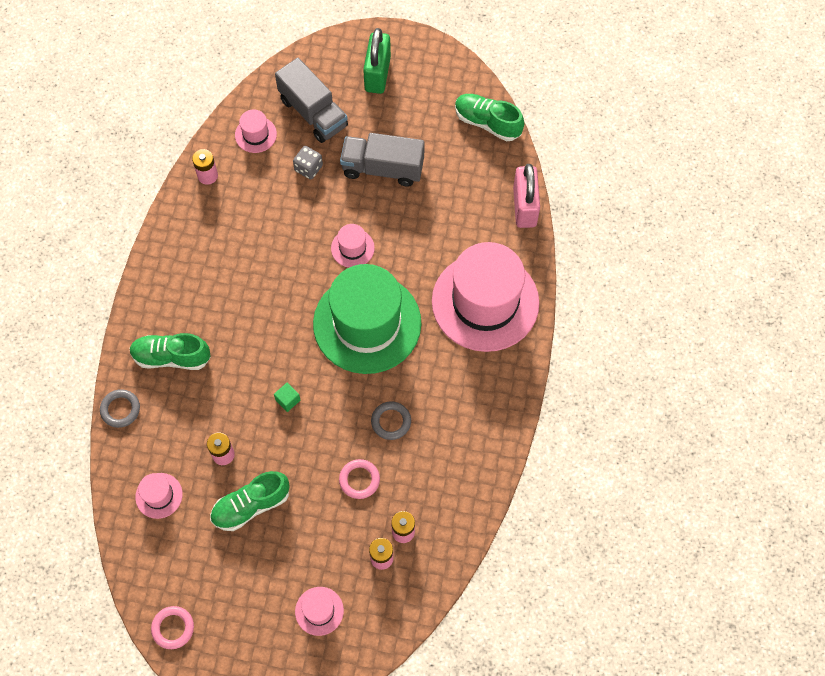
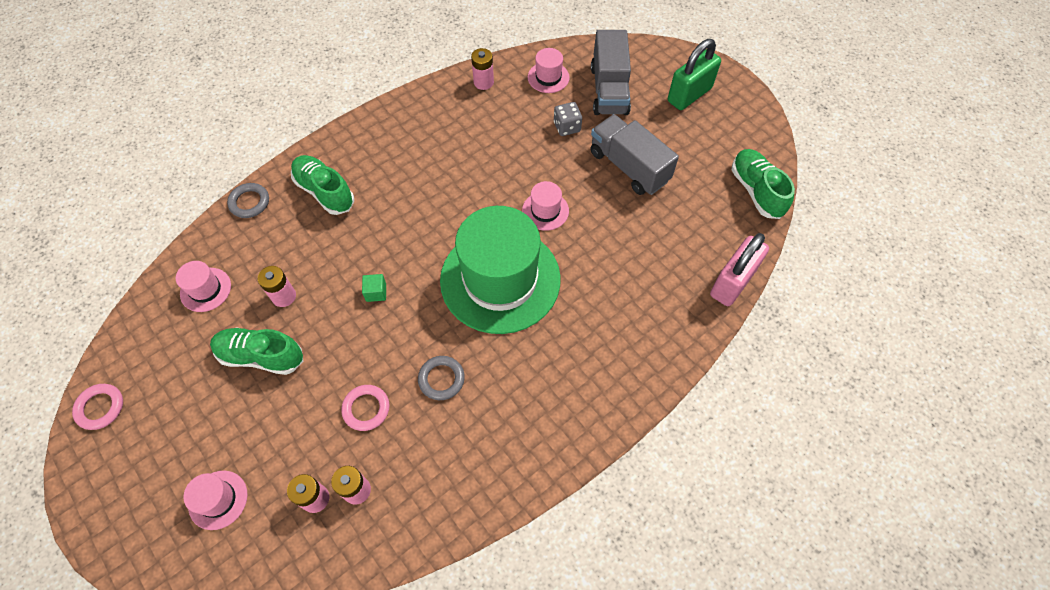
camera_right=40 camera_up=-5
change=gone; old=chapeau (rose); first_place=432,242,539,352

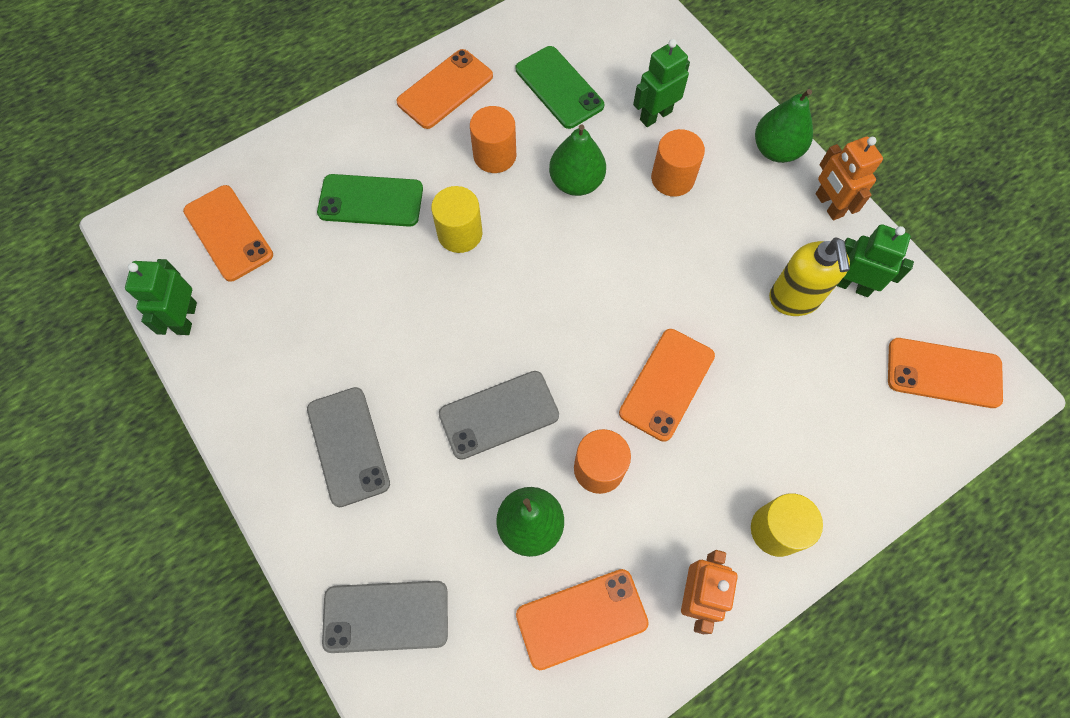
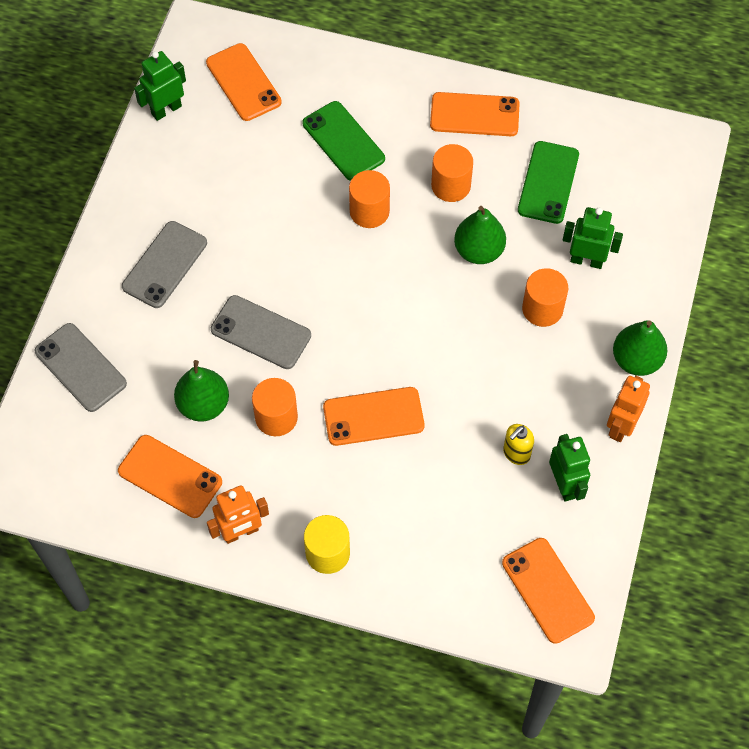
camera_right=50 camera_up=-5
change=rotated; old=téléphone (orange); first_place=183,185,273,282; second_place=206,43,282,121; degrees=-45
change=repainted; old=cylindre (jaune); new=cylindre (orange); first_place=431,186,482,253; second_place=349,170,390,228
change=scaled; old=distributeur de savon (jaune); first_place=769,237,850,316; second_place=503,424,534,465; factor=0.61

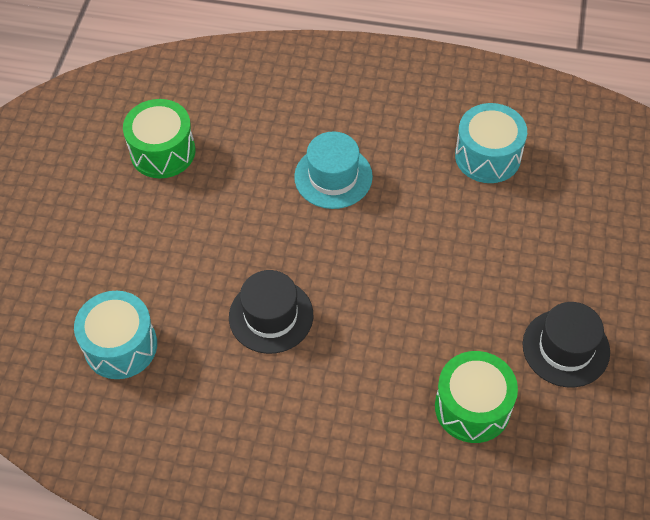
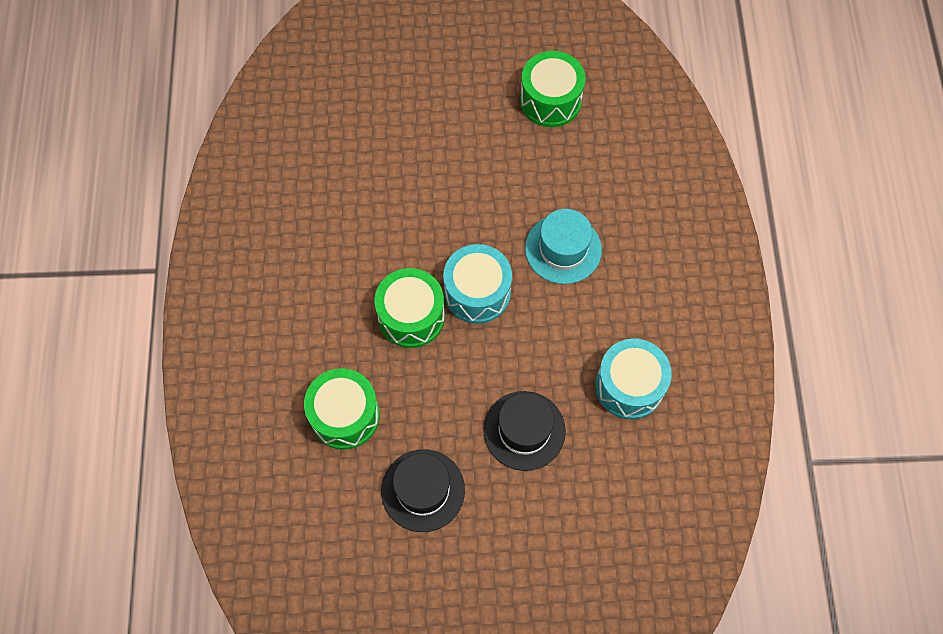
camera_right=75 camera_up=10
change=shifted; old=chapeau (noir); first_place=229,270,313,354; second_place=483,391,566,471
change=shifted; old=tambour (turquoise); first_place=74,291,157,379; second_place=443,244,512,324
change=new; new=tambour (vert); second_place=374,268,445,348

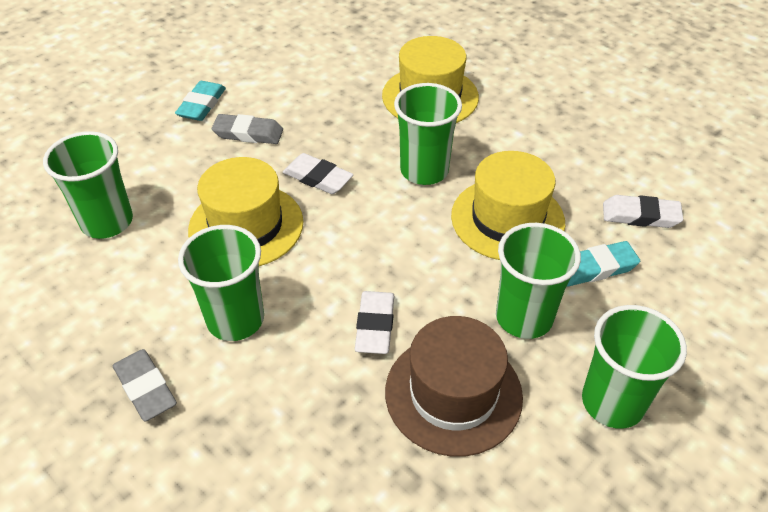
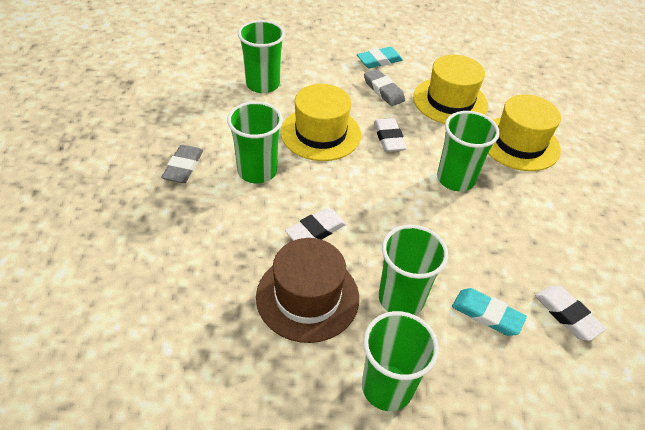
camera_right=45 camera_up=0
change=shifted; old=chapeau (jaune); first_place=451,151,565,260; second_place=413,55,488,124

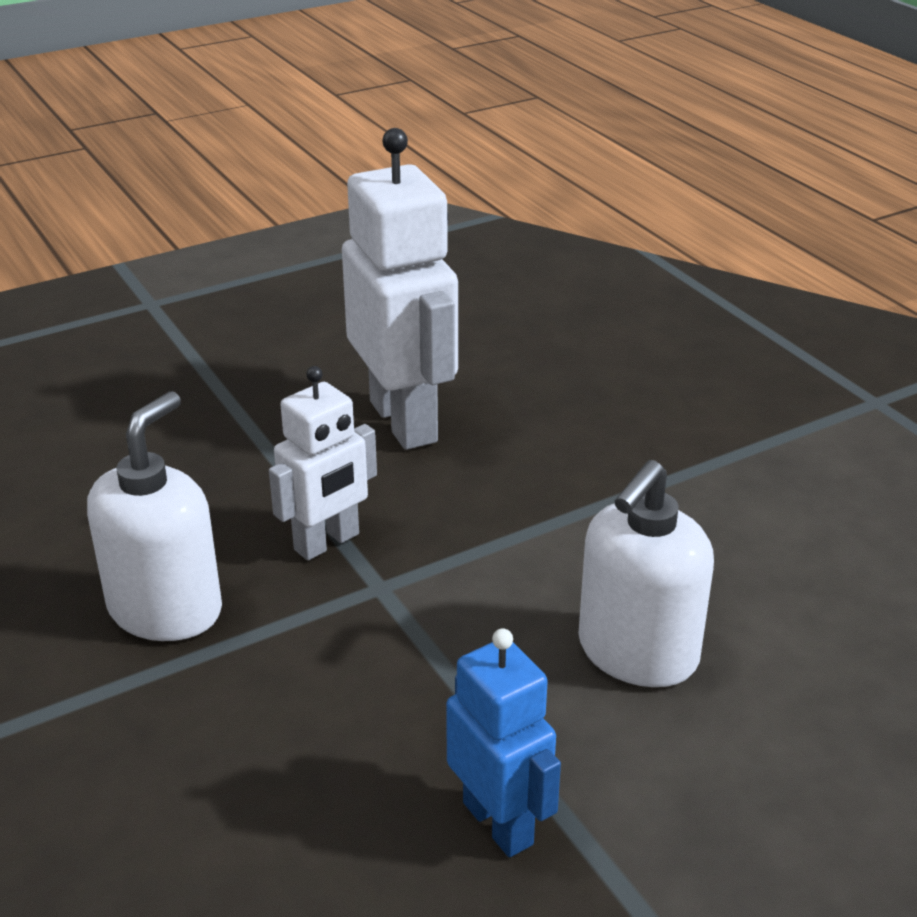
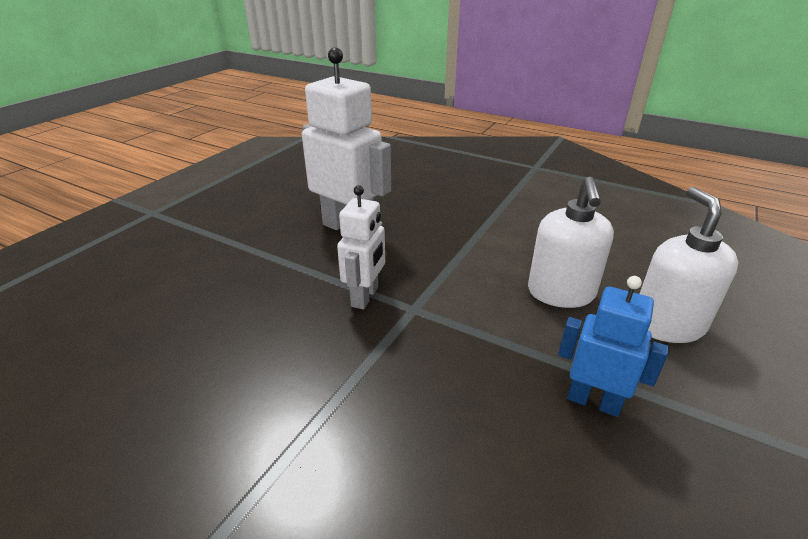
camera_right=-30 camera_up=0
change=shifted; old=distributeur de savon (blanc); first_place=87,391,222,641; second_place=640,187,738,343

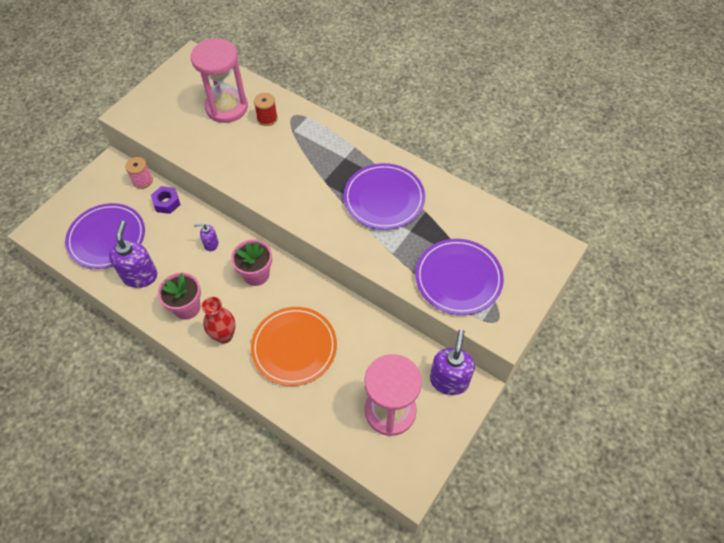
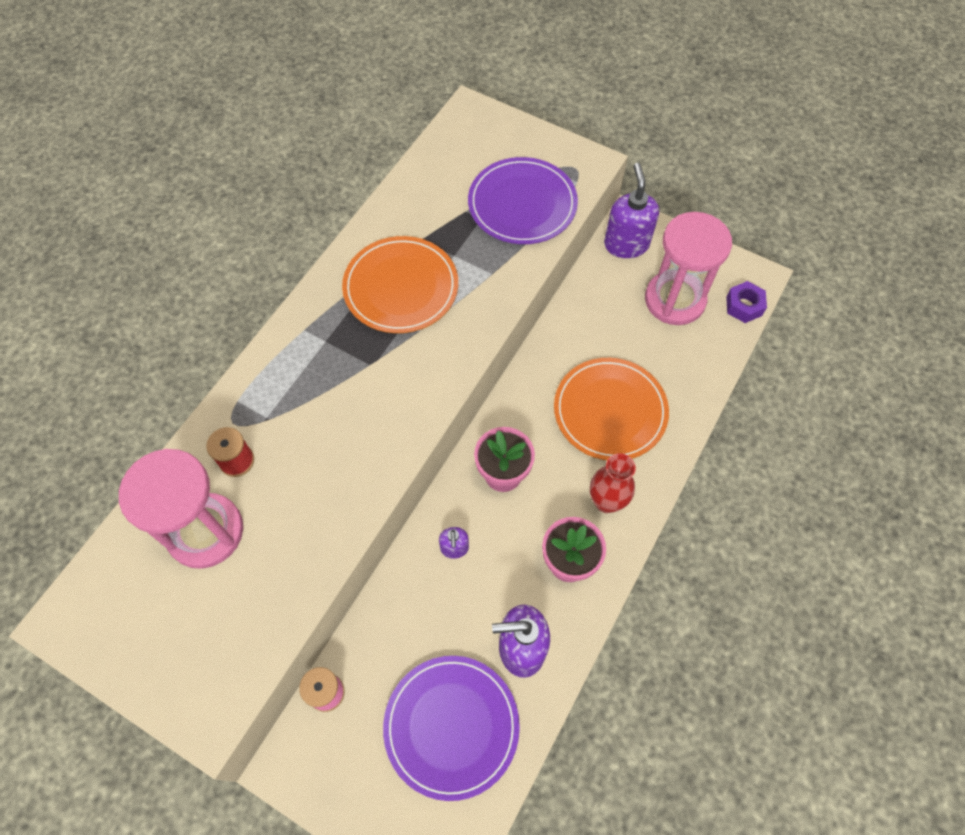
camera_right=-95 camera_up=5
change=repainted; old=assiette (violet); new=assiette (orange); first_place=343,163,425,230; second_place=342,236,458,333
change=shifted; old=écrou (violet); first_place=151,186,181,214; second_place=726,281,767,323
change=rotated; old=distributeur de savon (violet); first_place=430,329,475,395; second_place=604,163,659,258; degrees=75

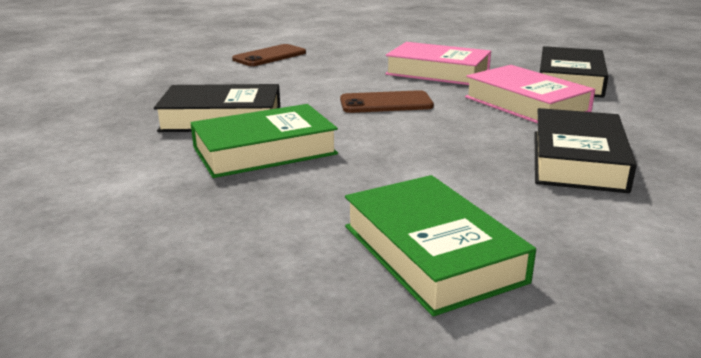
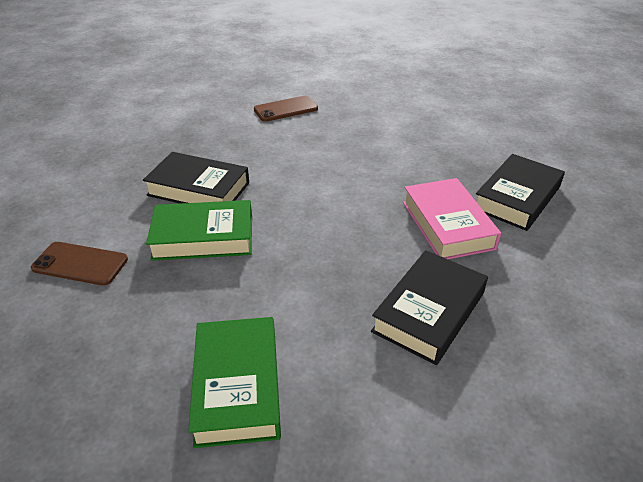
camera_right=20 camera_up=15
change=gone; old=livre (rose); first_place=385,42,491,85
change=shifted; old=téléphone (marron); first_place=340,90,434,113; second_place=31,242,128,286

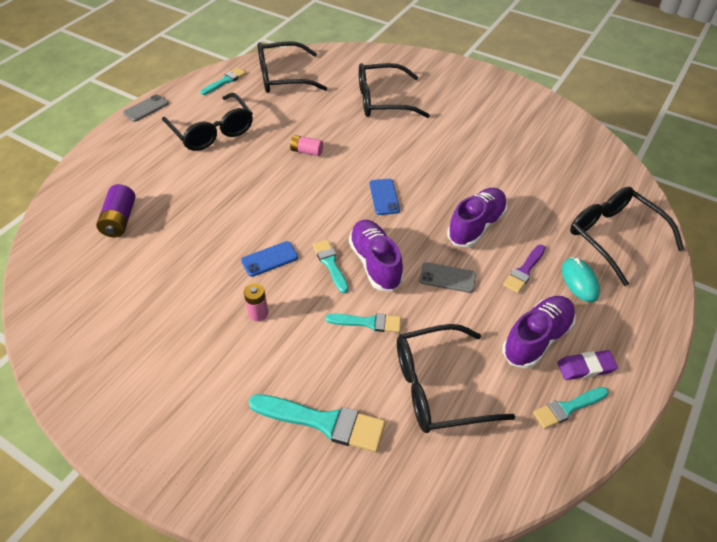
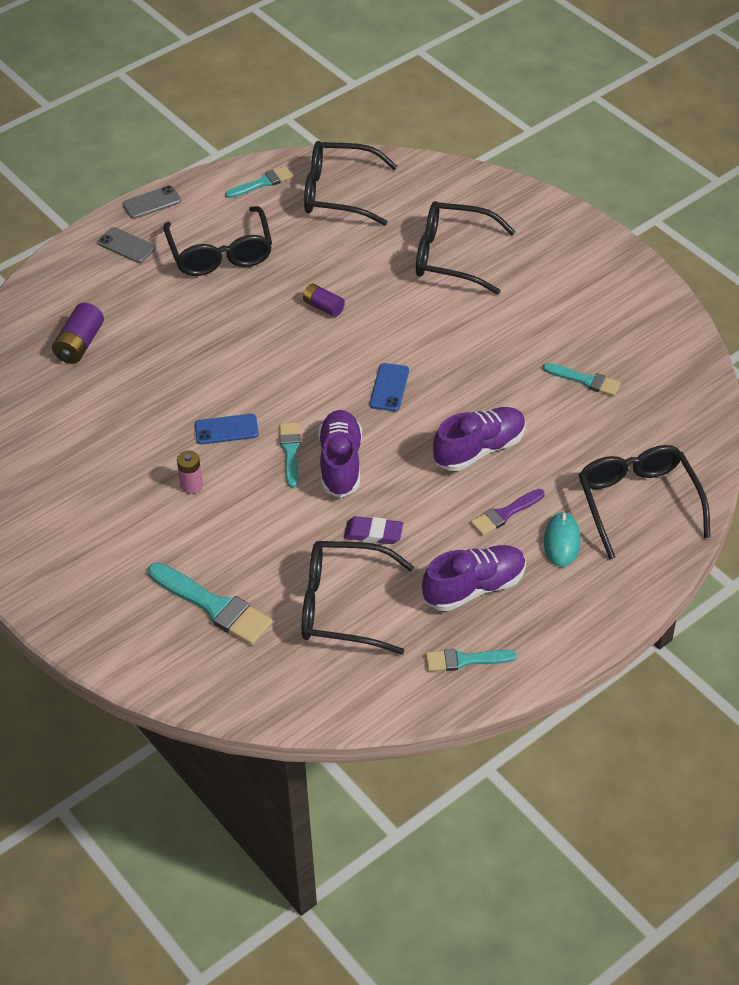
camera_right=20 camera_up=0
change=repainted; old=pile (rose); new=pile (violet); first_place=290,135,323,156; second_place=303,283,345,317
change=shifted; old=téléphone (gris); first_place=419,262,476,293; second_place=97,227,156,263
change=shifted; old=pinceau (turquoise); first_place=326,313,401,333; second_place=543,363,621,396
change=shifted; old=gomme (violet); first_place=557,350,618,380; second_place=344,516,403,544

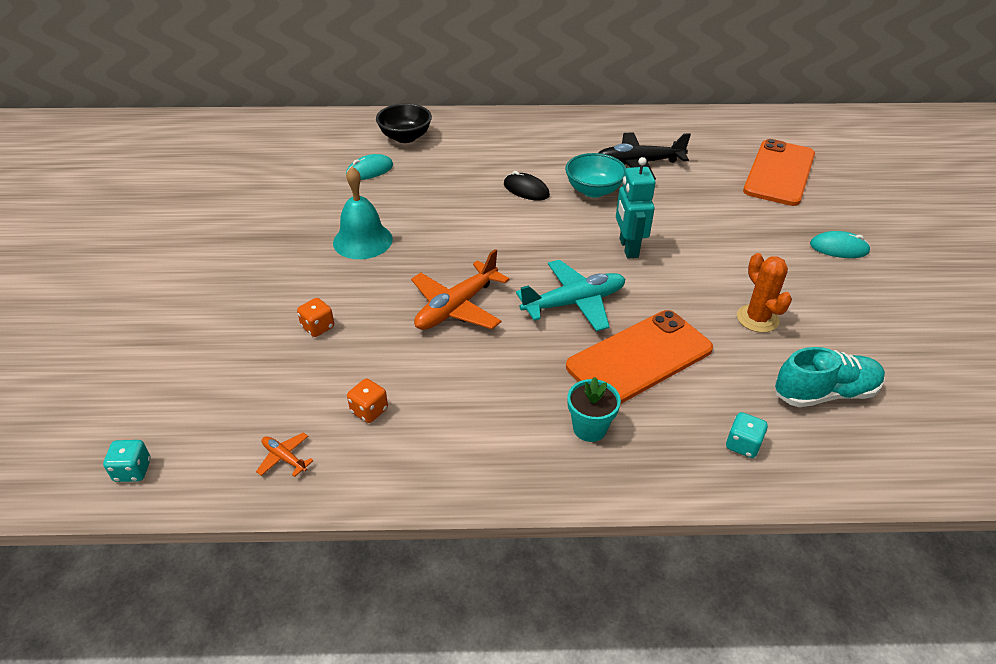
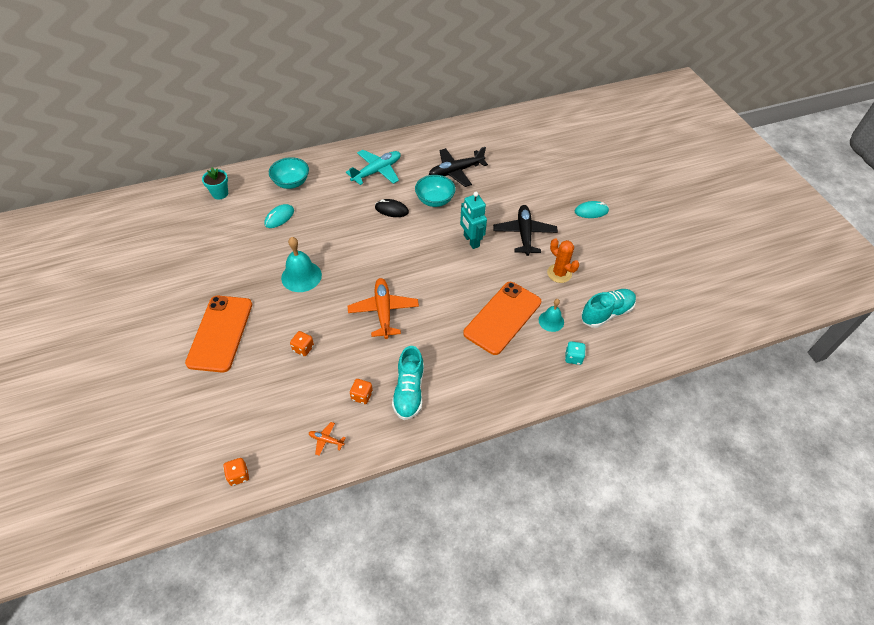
camera_right=-20 camera_up=10
change=repainted; old=bol (noir); new=bol (turquoise); first_place=376,103,432,143; second_place=269,157,309,189
change=shifted; old=téléphone (orange); first_place=743,139,815,206; second_place=185,296,252,372
change=rotated; old=avion (orange); first_place=411,249,510,330; second_place=348,278,419,339; degrees=150
change=shifted; old=avion (turquoise); first_place=516,260,626,332; second_place=346,150,401,185
change=shifted; old=pot de fleurs (turquoise); first_place=568,377,621,442; second_place=202,167,228,199
change=repainted; old=dé (turquoise); new=dé (orange); first_place=103,440,151,482; second_place=223,458,249,486
change=new; new=avion (noir); second_place=493,205,558,256
change=new; new=cloche (turquoise); second_place=539,299,564,332
change=new; new=chaussure (turquoise); second_place=392,346,424,420

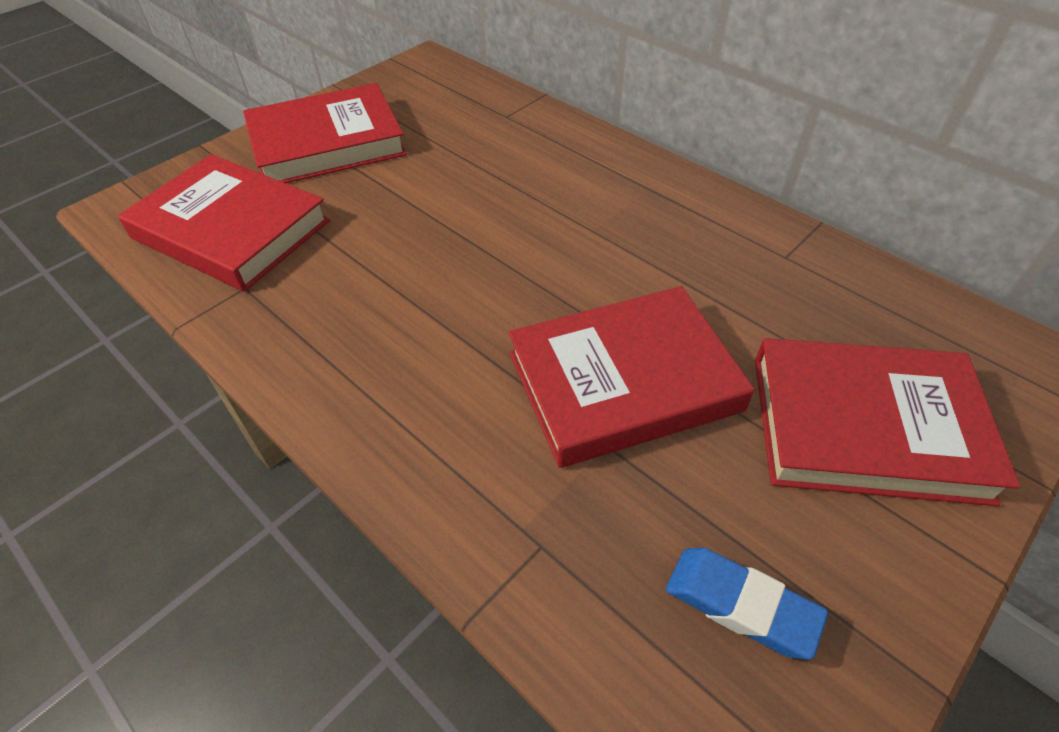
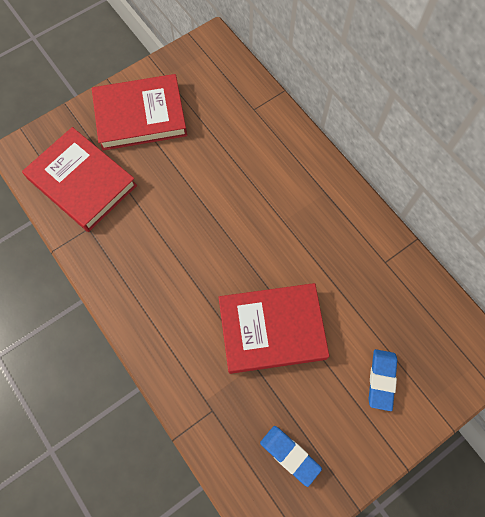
camera_right=10 camera_up=20
change=swapped; old=livre (rouge); new=gomme (bleu); first_place=755,338,1020,506; second_place=368,349,397,411

